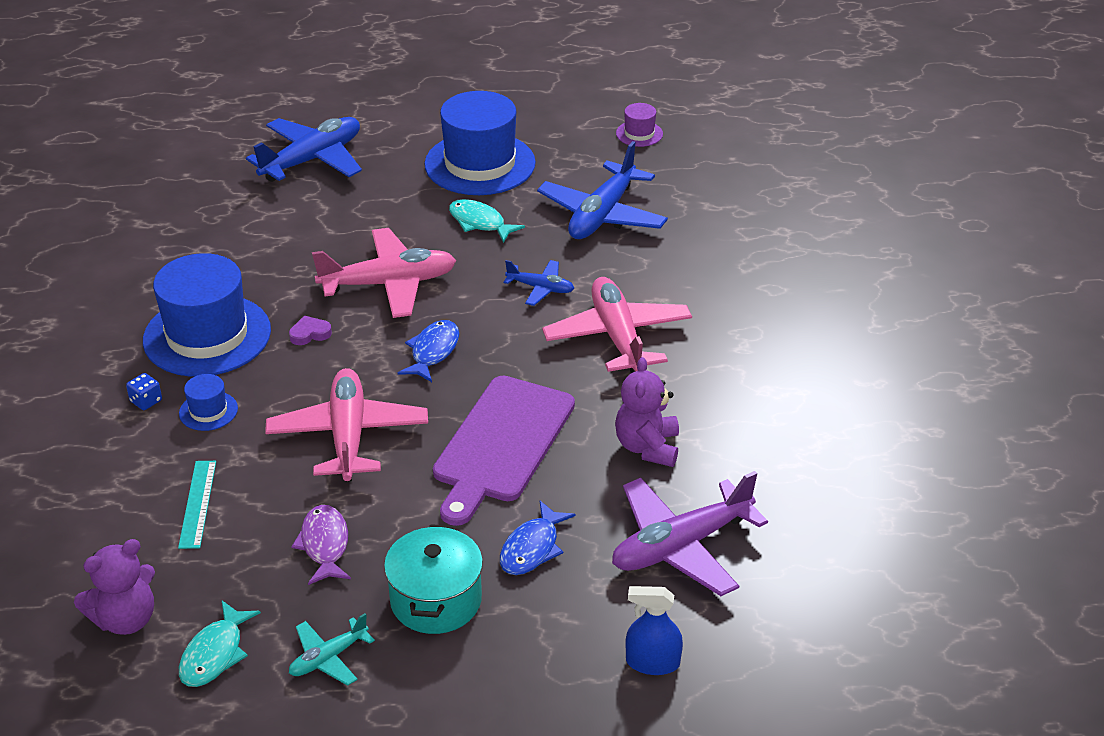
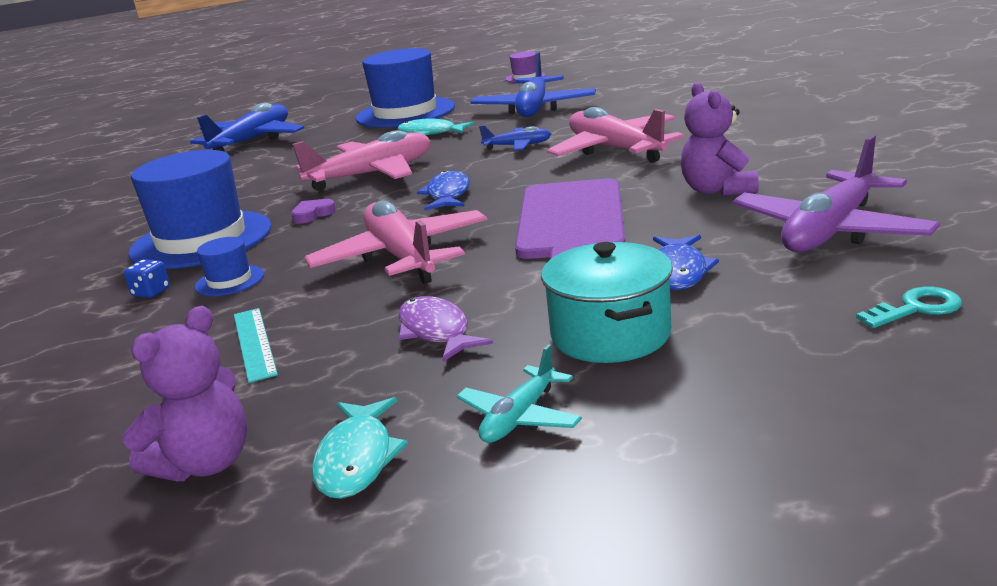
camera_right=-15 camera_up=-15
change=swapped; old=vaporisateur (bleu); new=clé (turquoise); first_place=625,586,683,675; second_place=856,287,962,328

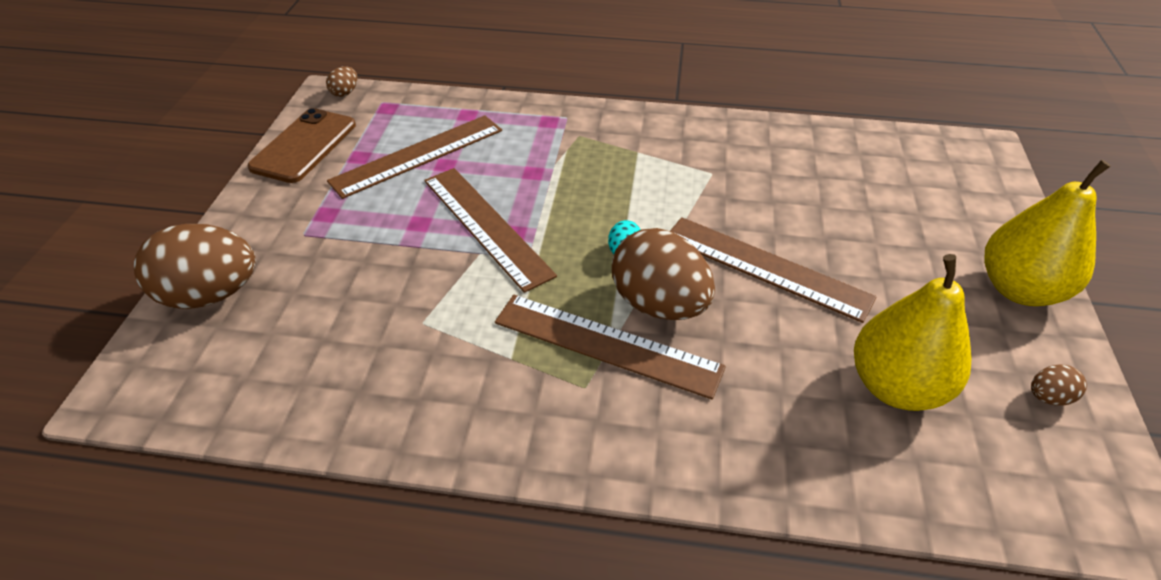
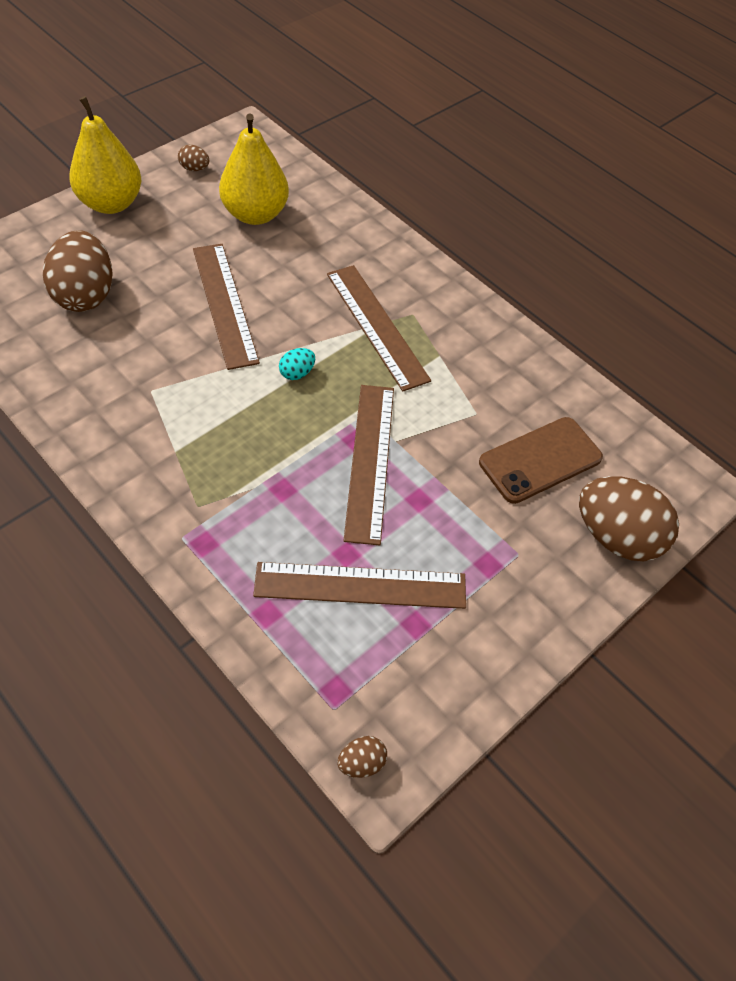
camera_right=-145 camera_up=10
change=shifted; old=téléphone (marron); first_place=248,108,356,183; second_place=479,417,603,504
change=shifted; old=œuf (marron); first_place=612,228,715,320; second_place=43,230,113,312

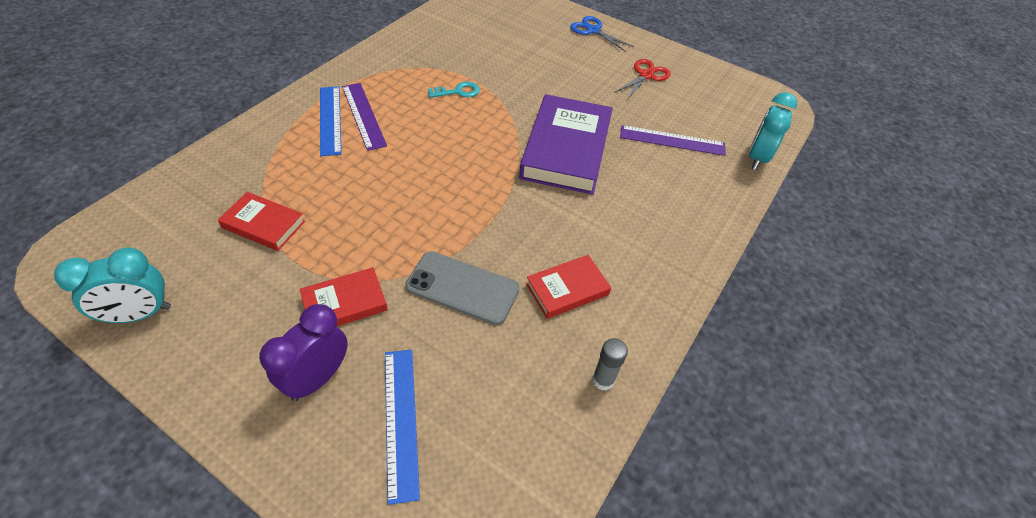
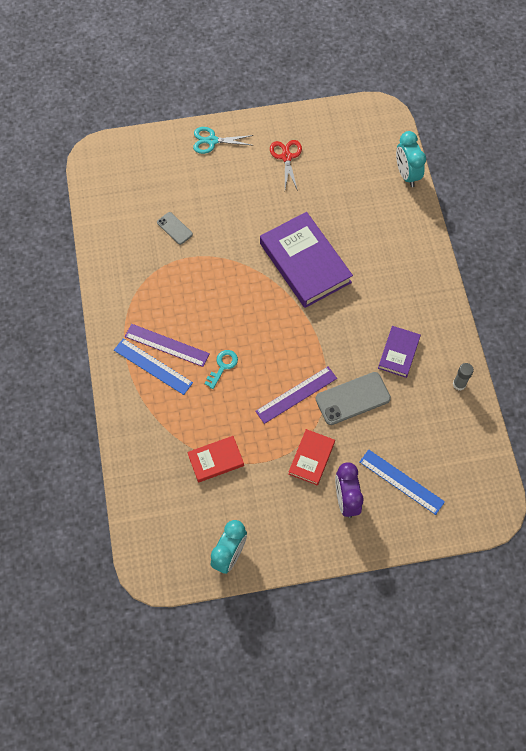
camera_right=-40 camera_up=15
change=repainted; old=ciseaux (bleu); new=ciseaux (turquoise); first_place=570,16,634,51; second_place=193,127,254,154
change=shifted; old=clé (turquoise); first_place=428,82,480,98; second_place=204,350,238,389
change=shifted; old=règle (violet); first_place=620,125,726,156; second_place=255,367,337,424
change=repainted; old=livre (rouge); new=livre (violet); first_place=526,255,611,319; second_place=378,326,421,378
change=new; new=téléphone (gris); second_place=157,212,193,245

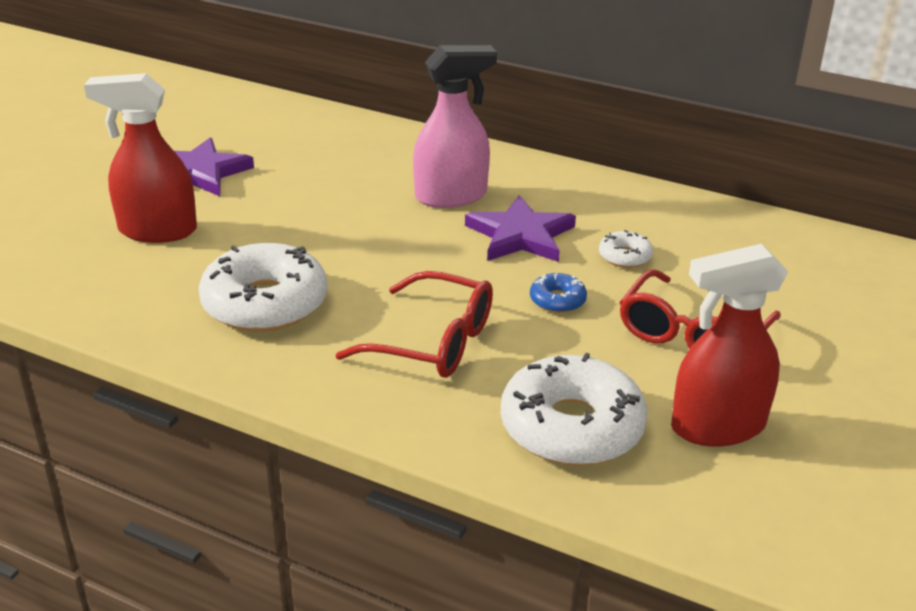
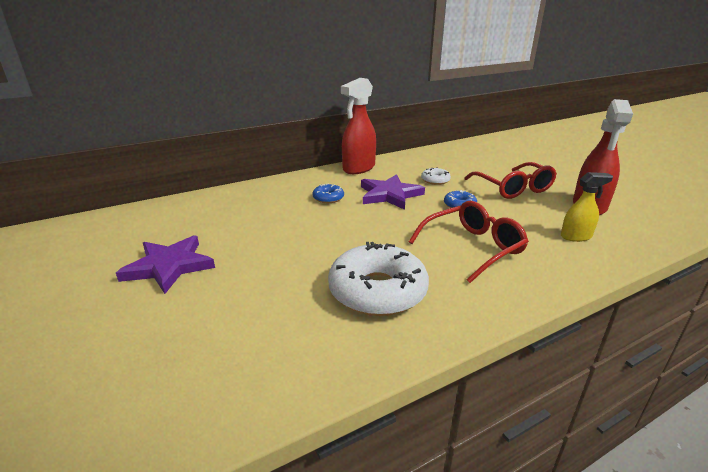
camera_right=-55 camera_up=-5
change=swapped; old=vaporisateur (rose); new=beignet (bleu); first_place=413,45,497,208; second_place=312,184,344,203
change=shifted; old=vaporisateur (rouge); first_place=84,73,197,243; second_place=341,78,376,174
change=swapped; old=beignet (blanc); new=vaporisateur (jaune); first_place=501,353,648,466; second_place=561,172,613,242

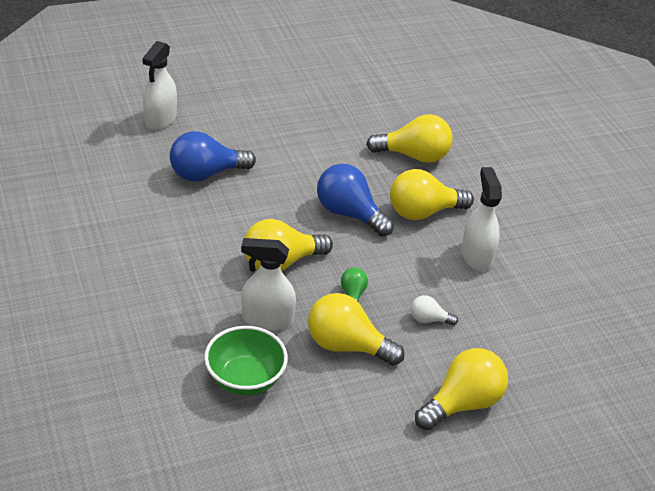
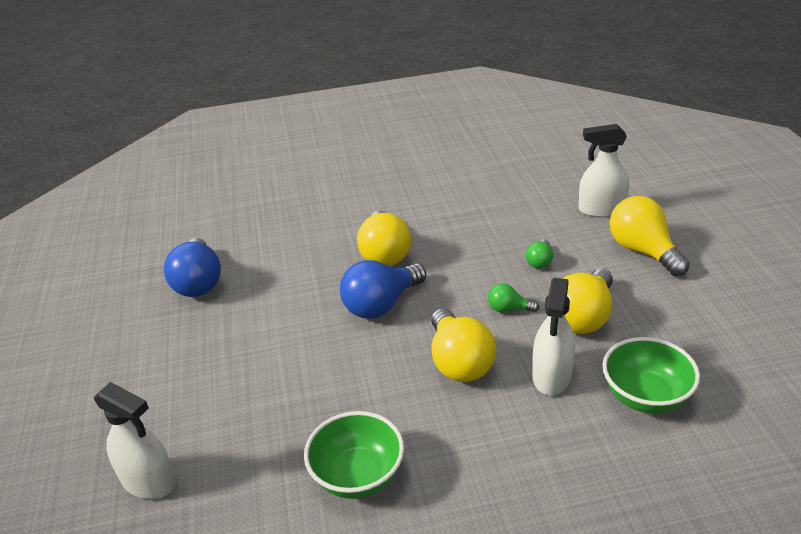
camera_right=-75 camera_up=-5
change=gone; old=ampoule (jaune); first_place=366,114,452,163
change=shifted; old=ampoule (bleu); first_place=170,131,256,182; second_place=164,238,221,297
change=shifted; old=vaporisateur (blanc); first_place=461,167,502,271; second_place=579,124,629,218
change=repainted; old=ampoule (blanc); new=ampoule (vert); first_place=411,295,458,325; second_place=526,239,553,269
change=new; new=bol (vert); second_place=304,411,404,499

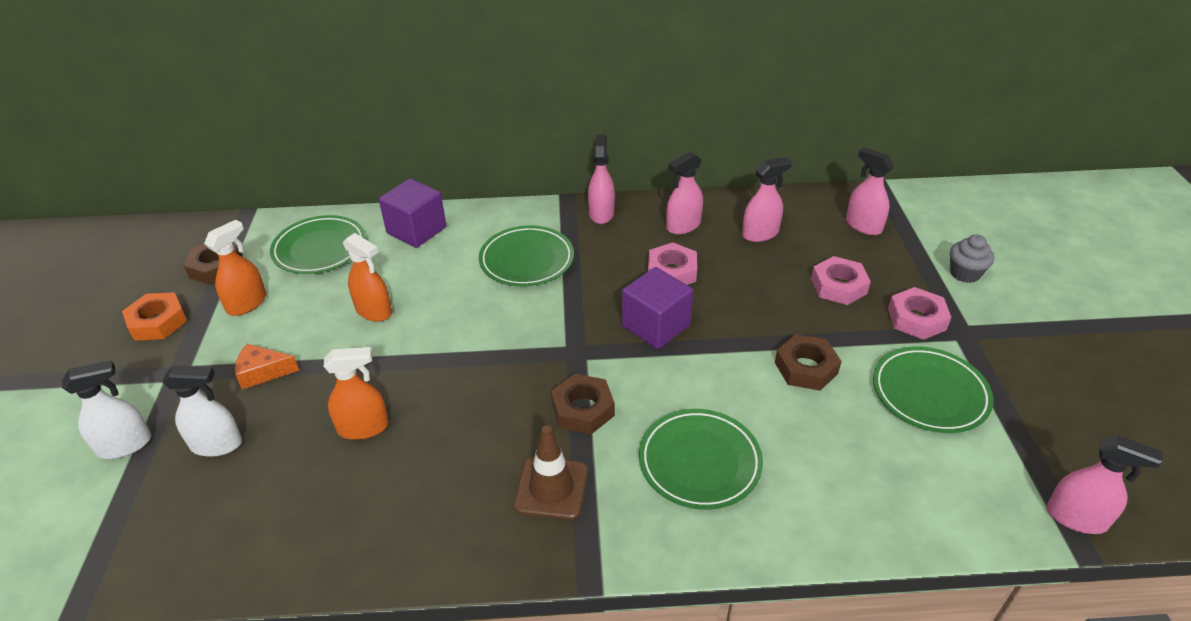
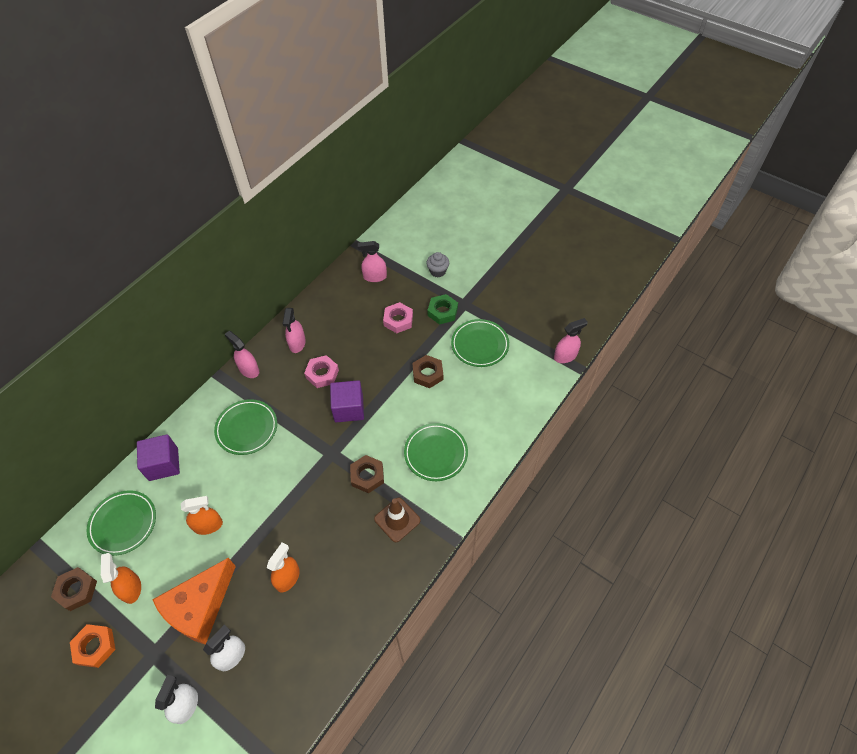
camera_right=-50 camera_up=15
change=gone; old=vaporisateur (rose); first_place=742,157,792,242
change=repainted; old=écrou (rose); new=écrou (vert); first_place=888,287,951,340; second_place=428,294,458,325
change=scaled; old=fromage (orange); first_place=235,344,300,390; second_place=152,558,236,644; factor=2.14

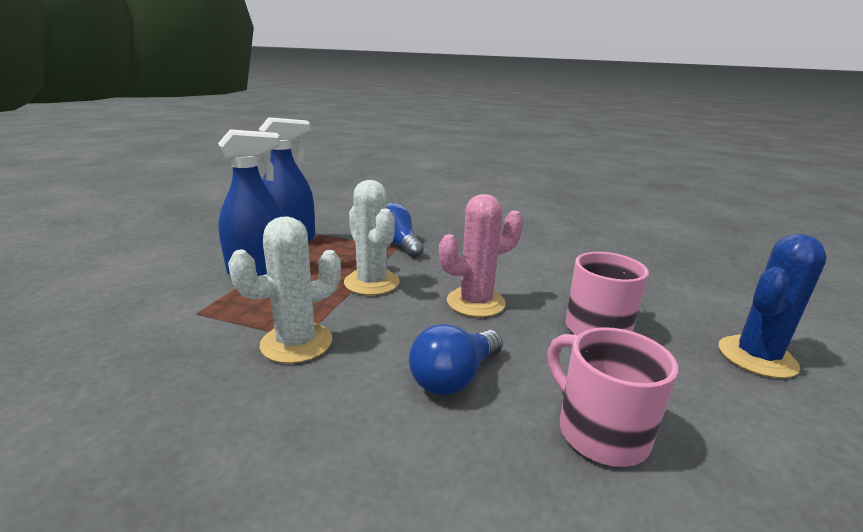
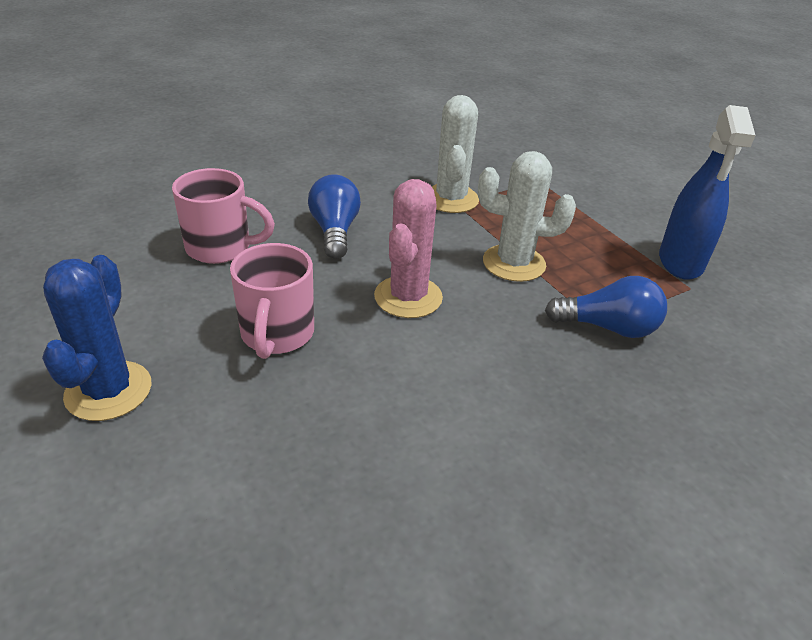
camera_right=130 camera_up=15
change=gone; old=vaporisateur (bleu); first_place=218,129,284,276

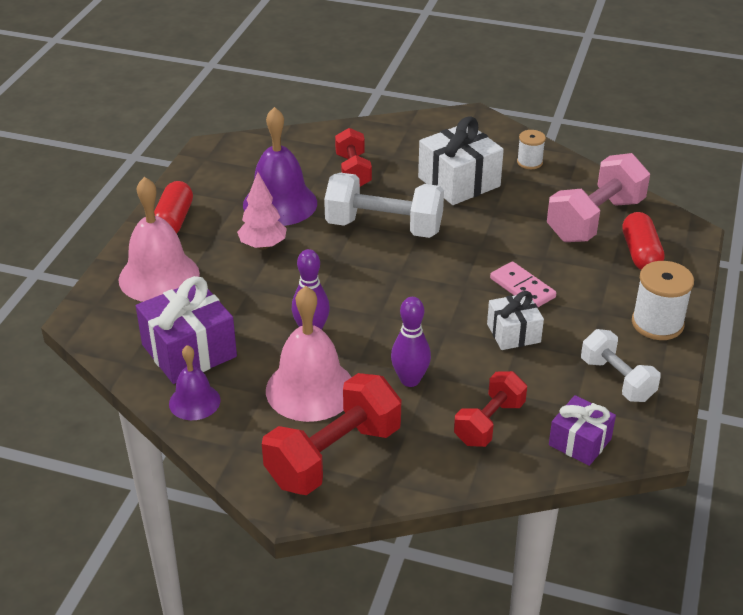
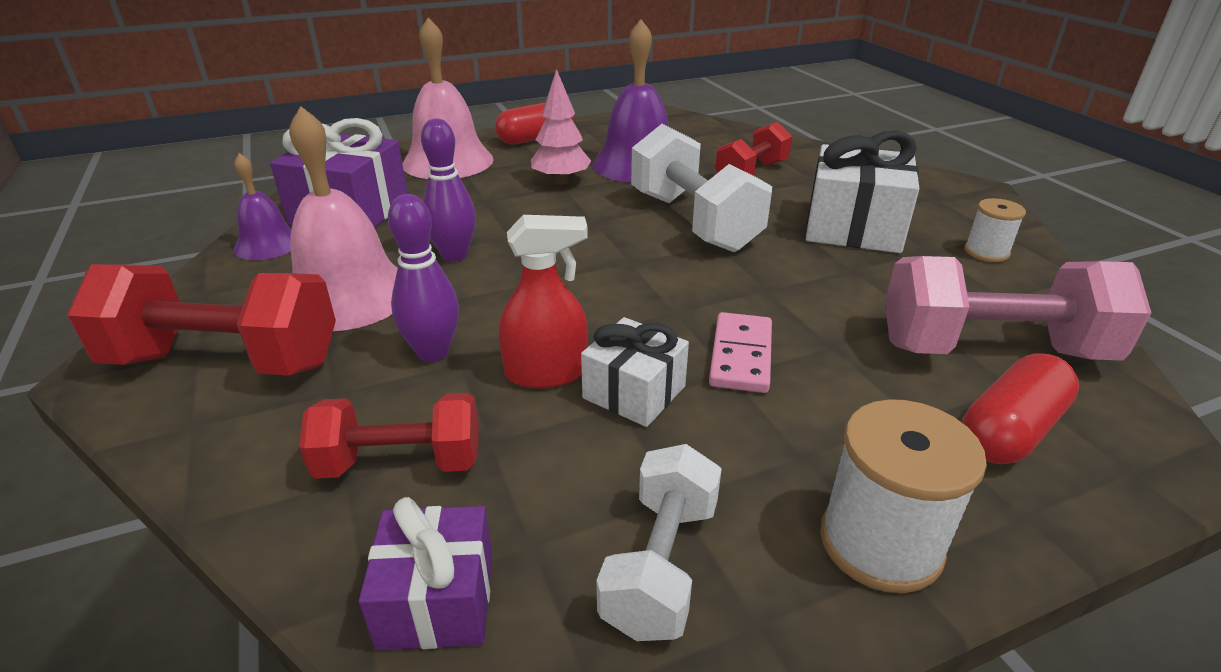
camera_right=50 camera_up=-5
change=new; new=vaporisateur (rouge); second_place=499,215,588,388

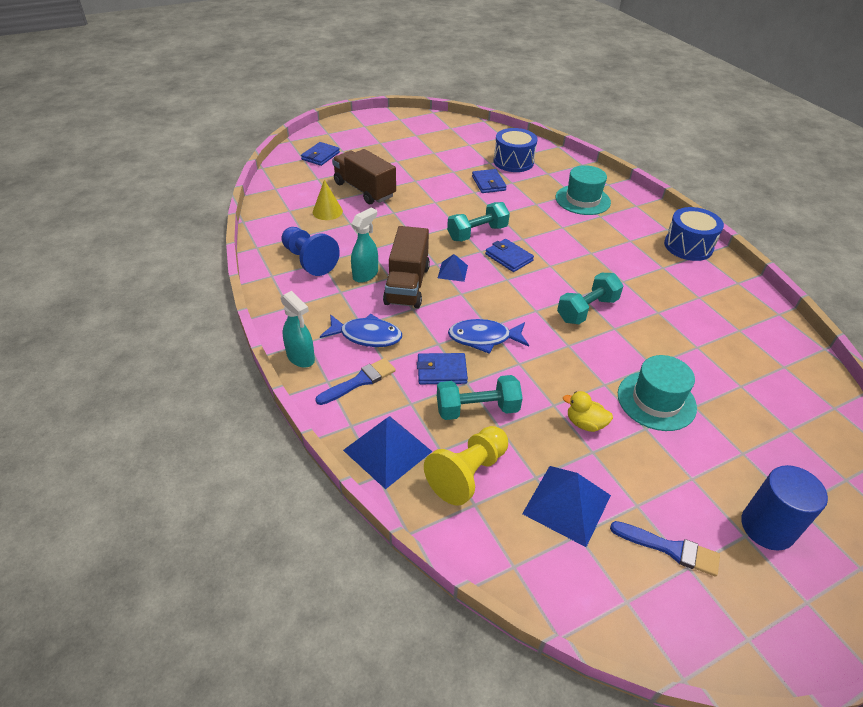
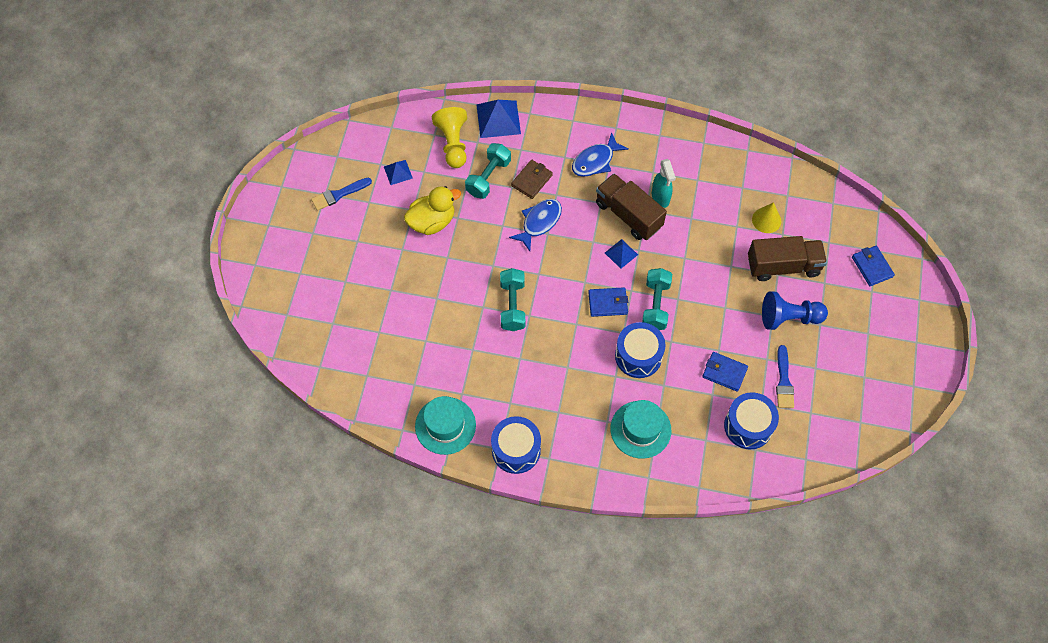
camera_right=130 camera_up=20
change=shifted; old=pion (bleu); first_place=282,227,340,276; second_place=762,291,828,330
change=gone; old=vaporisateur (turquoise); first_place=281,291,315,368
change=repainted; old=portefeuille (bleu); new=portefeuille (marron); first_place=417,353,468,384; second_place=511,160,553,199
change=shifted; old=chapeau (turquoise); first_place=618,355,697,431; second_place=415,396,476,455
change=shifted; old=pinceau (bleu); first_place=315,358,396,405; second_place=776,345,794,408
change=scaled; old=canard (jaune); first_place=563,391,613,432; second_place=404,186,461,235; factor=1.72
change=gone; old=cylindre (bleu); first_place=741,465,828,551
change=scaled; old=pyramide (bleu); first_place=522,466,611,547; second_place=384,160,413,185; factor=0.56
change=new; new=tambour (bleu); second_place=615,322,665,378

